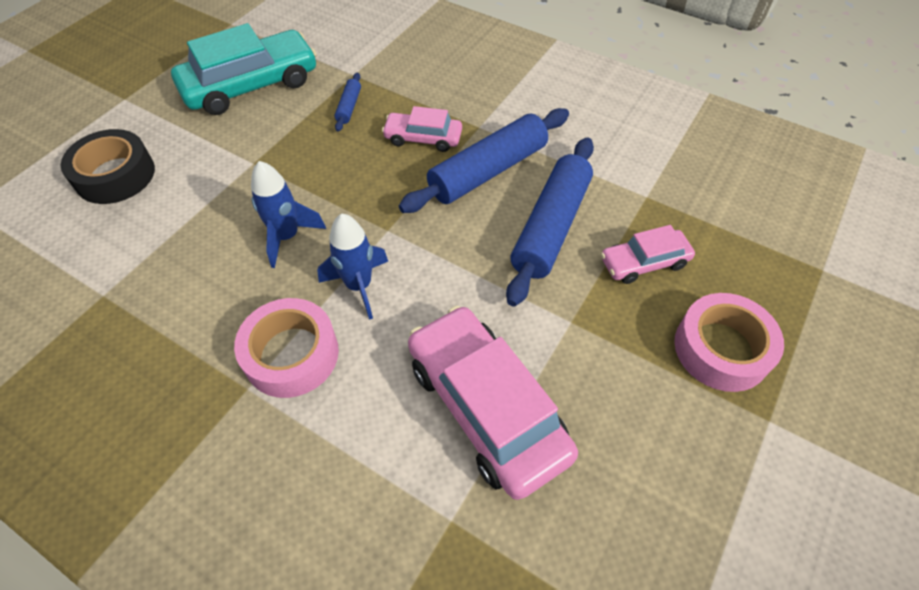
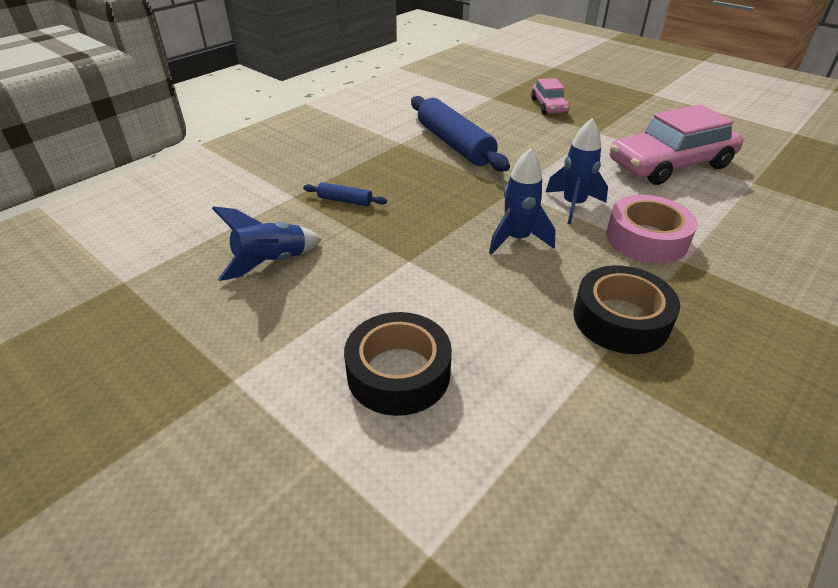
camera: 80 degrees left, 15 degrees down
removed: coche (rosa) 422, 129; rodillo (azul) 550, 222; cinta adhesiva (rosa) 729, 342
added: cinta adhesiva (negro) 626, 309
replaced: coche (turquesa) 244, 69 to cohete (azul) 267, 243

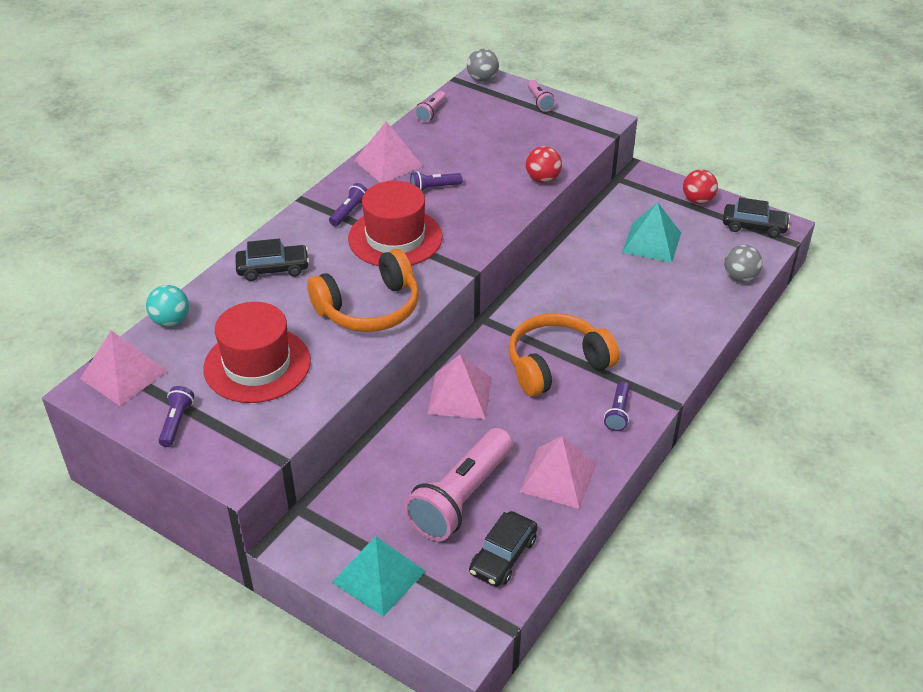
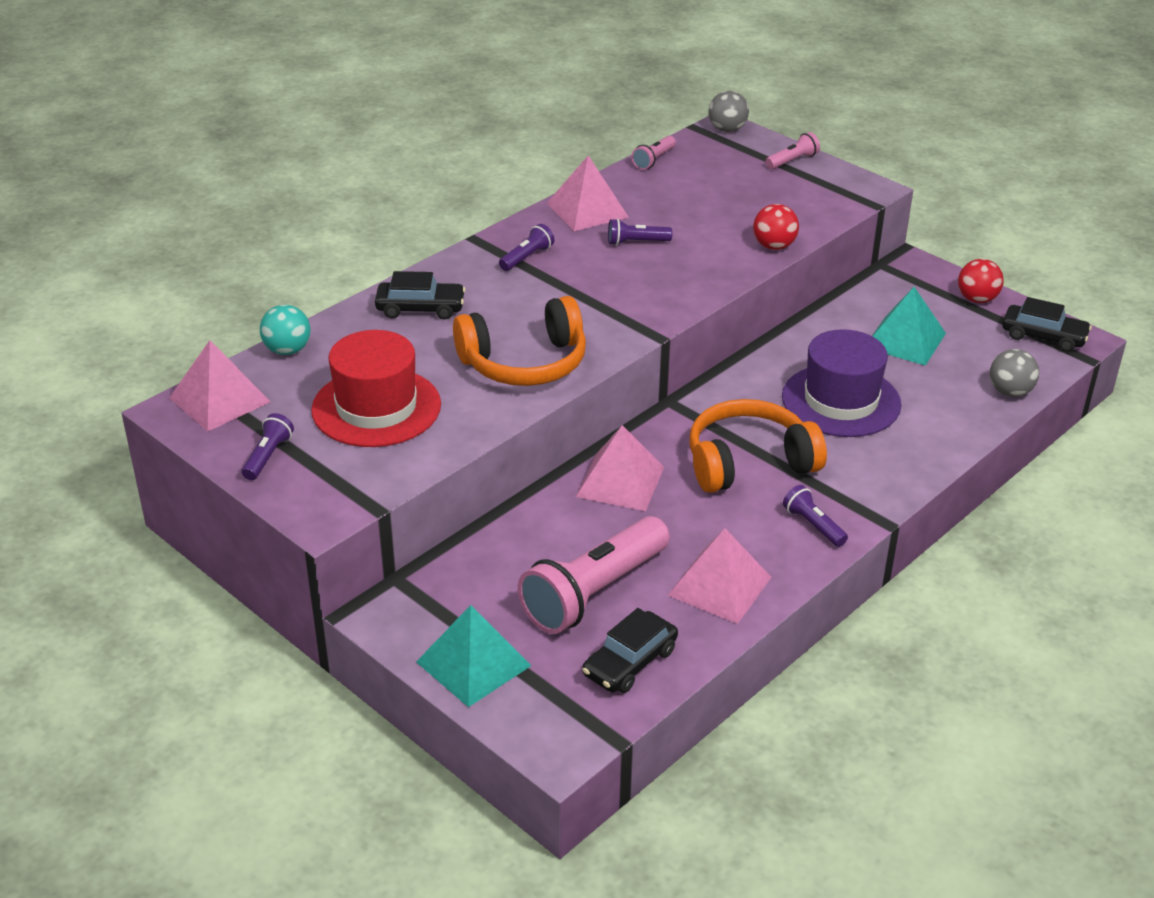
camera: 10 degrees right, 5 degrees down
removed: sombrero (rojo) 395, 223
added: sombrero (morado) 841, 383
turned: lámpara de mano (rosa) 541, 96 = 793, 150 120 degrees counterclockwise; lámpara de mano (morado) 617, 406 = 815, 516 120 degrees clockwise

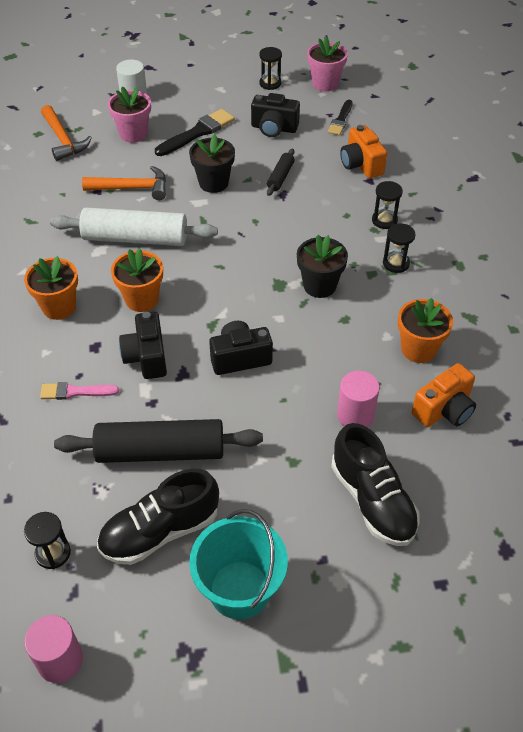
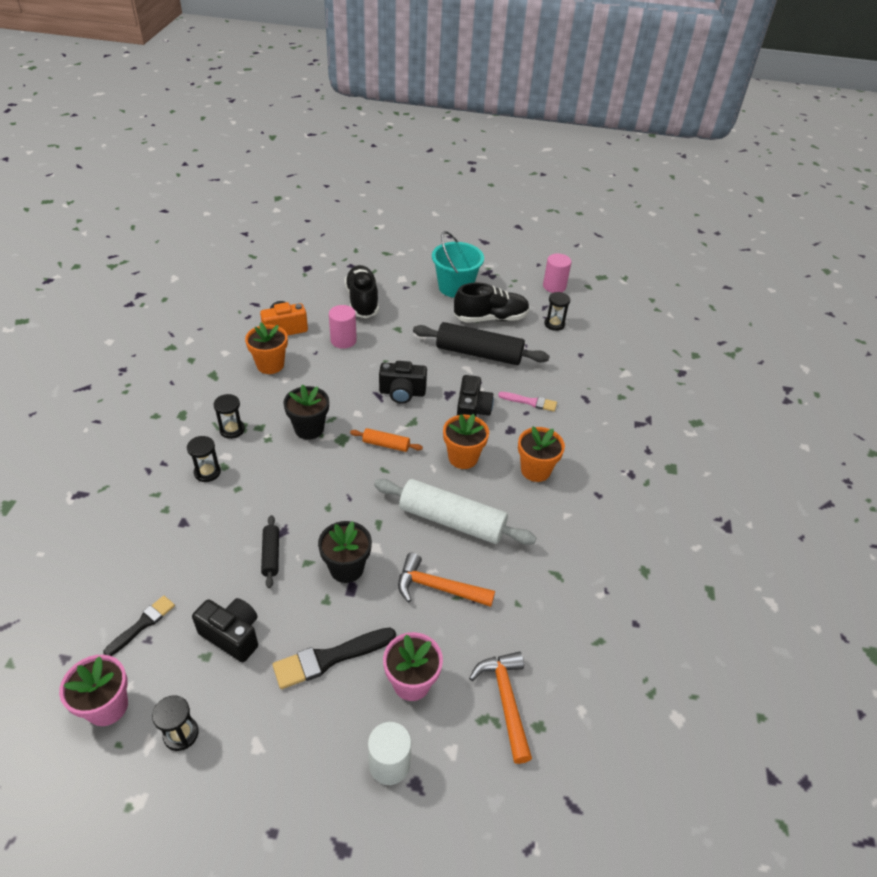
camera: 165 degrees left, 5 degrees down
removed: cámara (naranja) 363, 151
added: rodillo (naranja) 386, 440
turned: rodillo (negro) 281, 172 = 270, 551 45 degrees counterclockwise

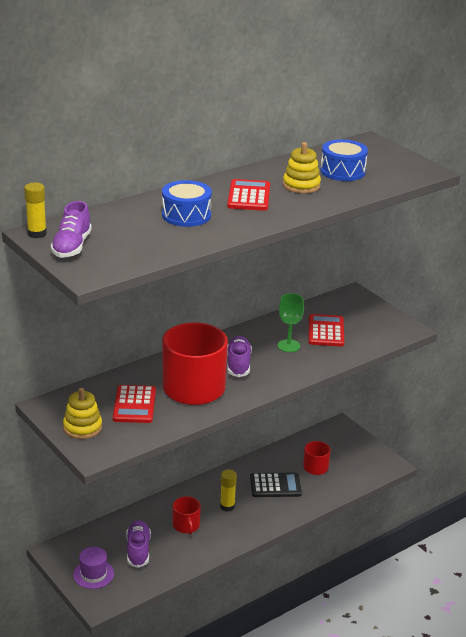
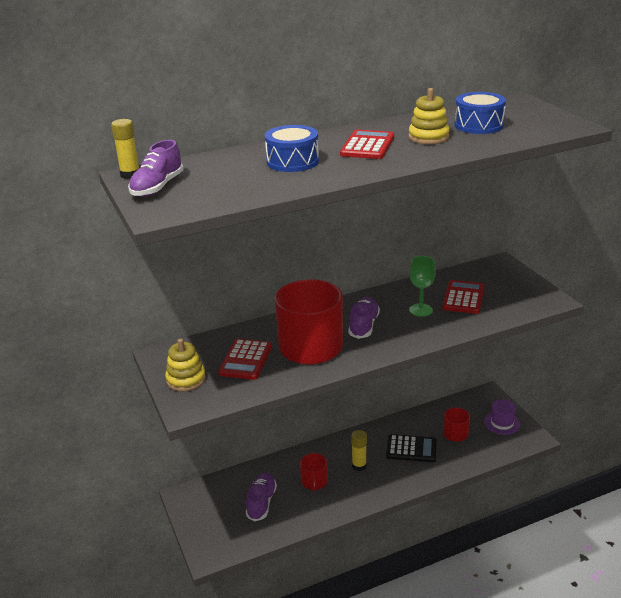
camera: 15 degrees right, 0 degrees up
moved: sombrero (morado) 93, 568 to 502, 417

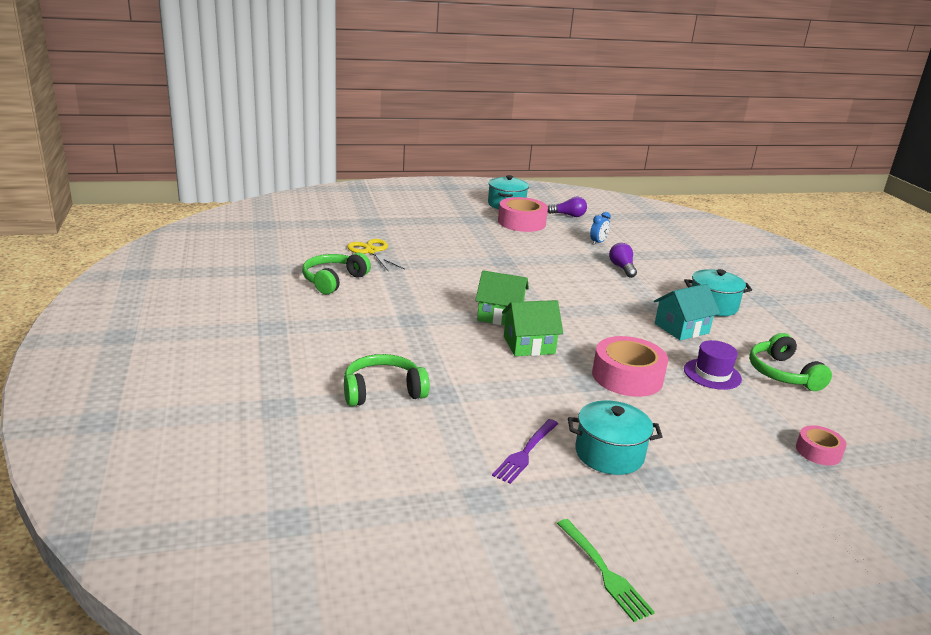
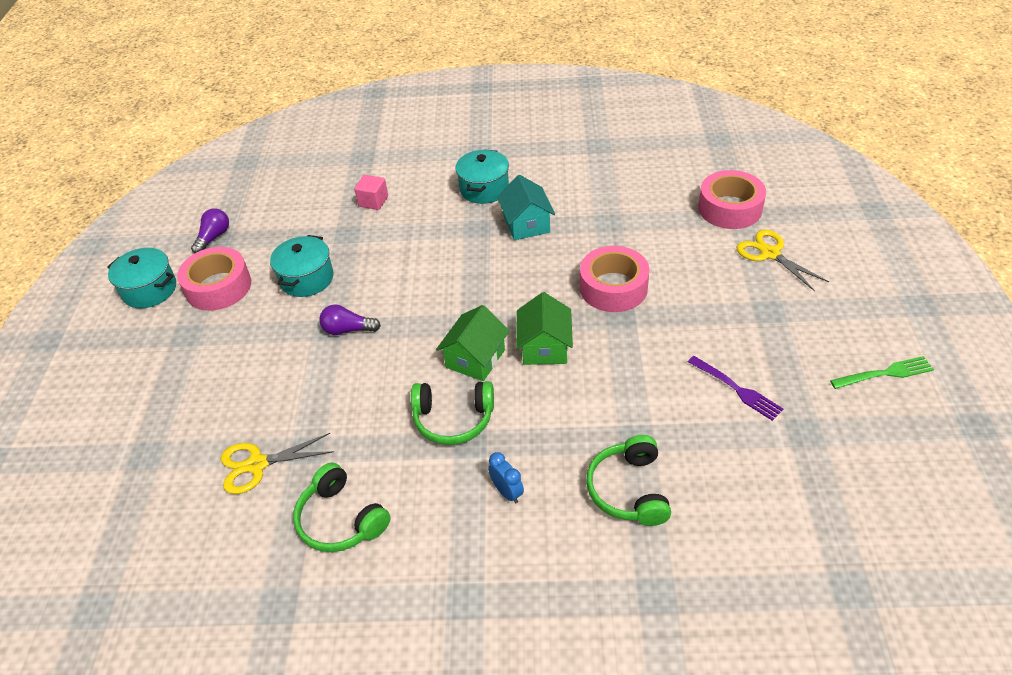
camera: 70 degrees left, 20 degrees up
removed: sombrero (morado) 713, 365
added: cubo (rosa) 371, 192; tijeras (amarillo) 782, 260
moved: olla (turquesa) 615, 437 to 302, 266; despertador (azul) 600, 228 to 506, 477; bombilla (morado) 623, 260 to 350, 319; auriculares (verde) 790, 362 to 452, 413
resized: cinta adhesiva (rosa) 821, 445 = 732, 199 x1.84

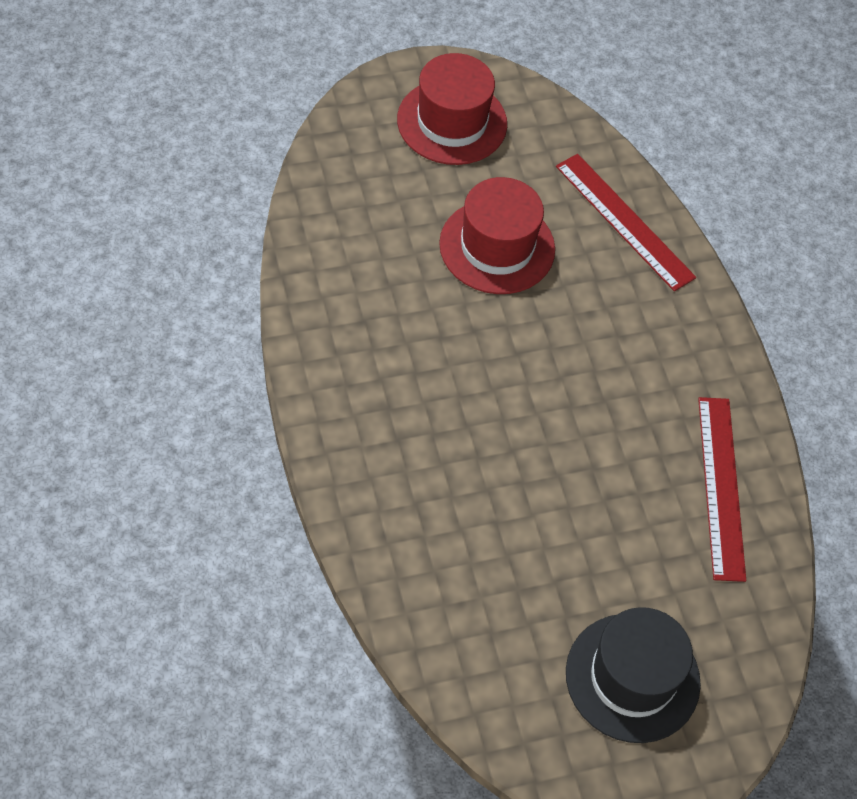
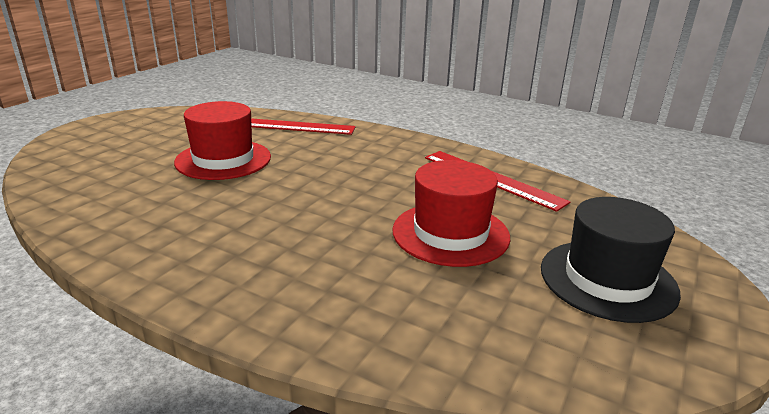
camera: 40 degrees left, 30 degrees down
moved: sombrero (rojo) 452, 109 to 451, 213

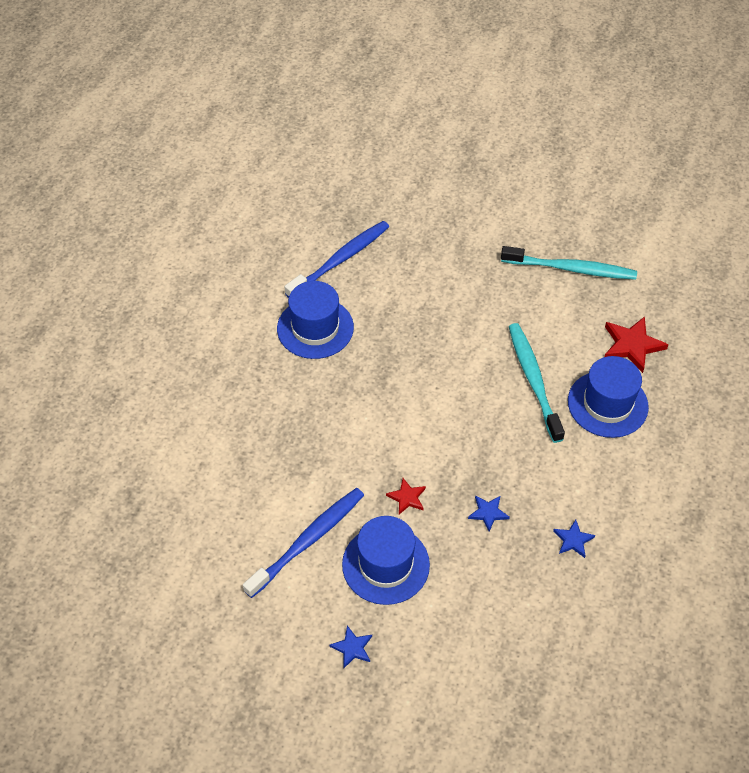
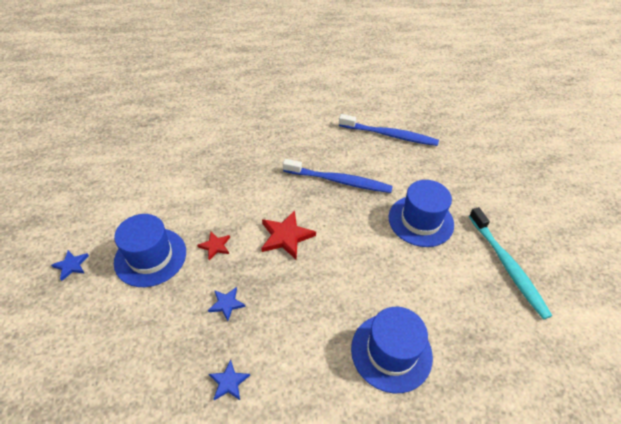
camera: 60 degrees right, 5 degrees down
removed: cepillo de dientes (turquesa) 537, 383
moved: cepillo de dientes (azul) 303, 543 to 338, 176; sombrero (azul) 315, 320 to 421, 213; estrella (rojo) 636, 344 to 288, 235

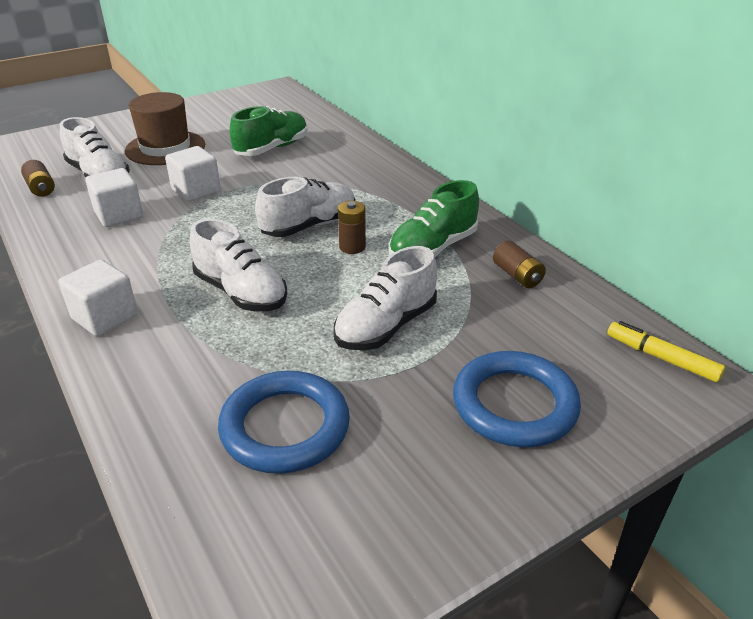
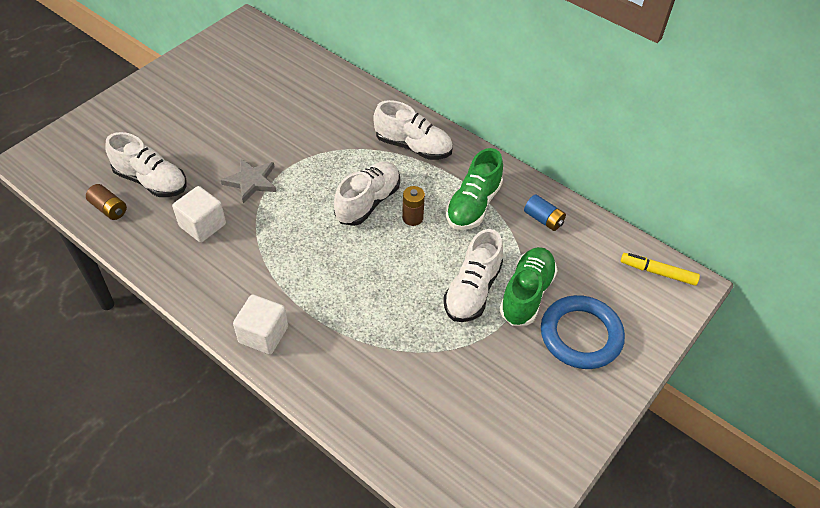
camera: 20 degrees left, 15 degrees up
removed: sombrero (marrón) 165, 128; anillo (azul) 284, 422
moved: zapato (blanco) 239, 264 to 413, 130; zapato (verde) 269, 131 to 528, 286
replaced: cubo (blanco) 193, 174 to estrella (gris) 248, 180
recoloured: pila (marrón) 519, 264 to pila (azul) 545, 212

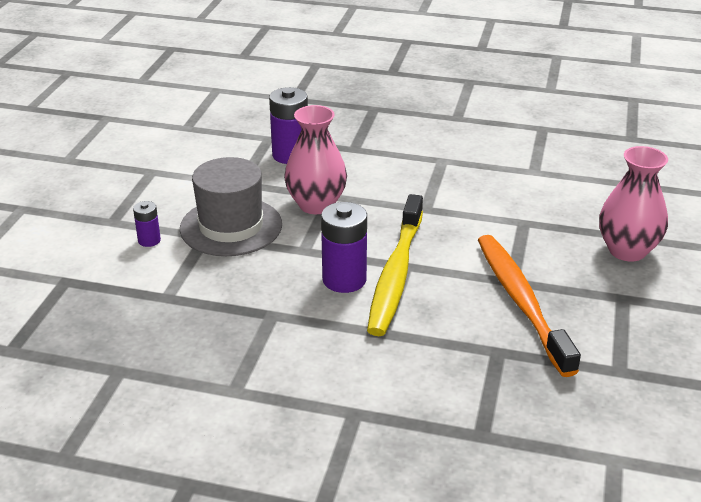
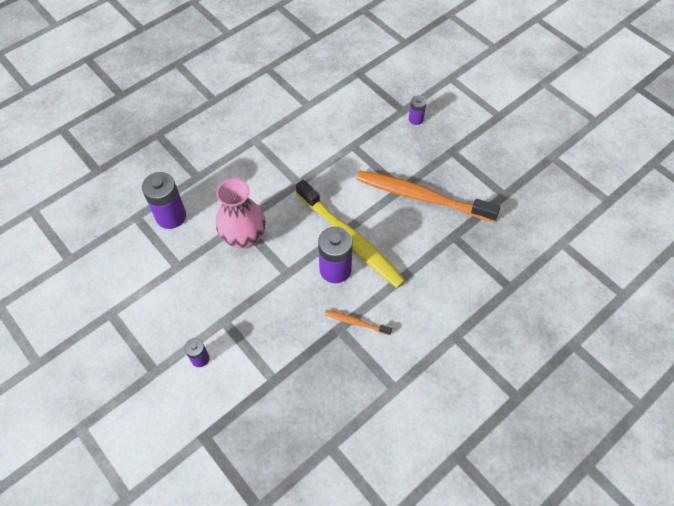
camera: 55 degrees left, 25 degrees up
removed: sombrero (gris) 231, 206
added: cepillo de dientes (naranja) 358, 322
replaced: florero (rosa) 633, 204 to pila (morado) 418, 110

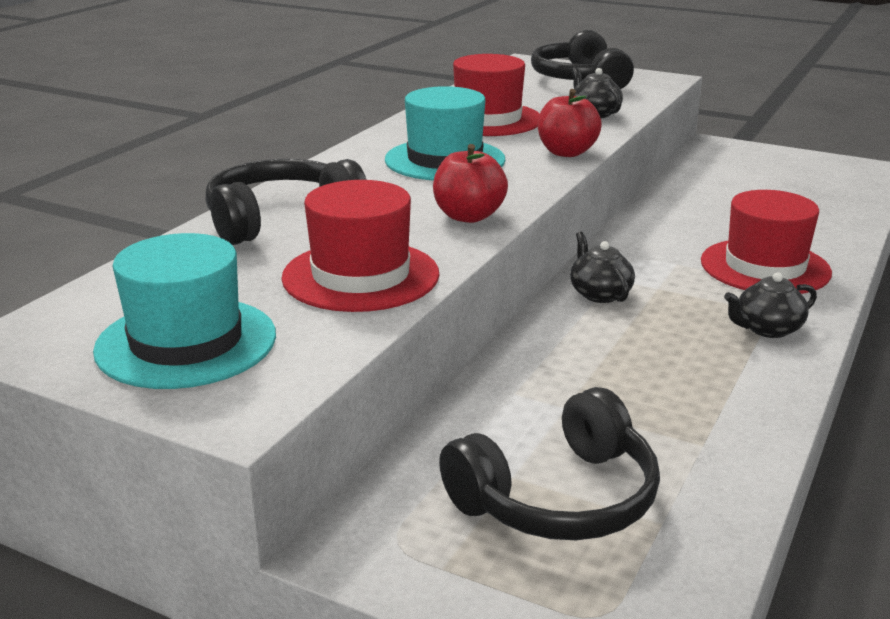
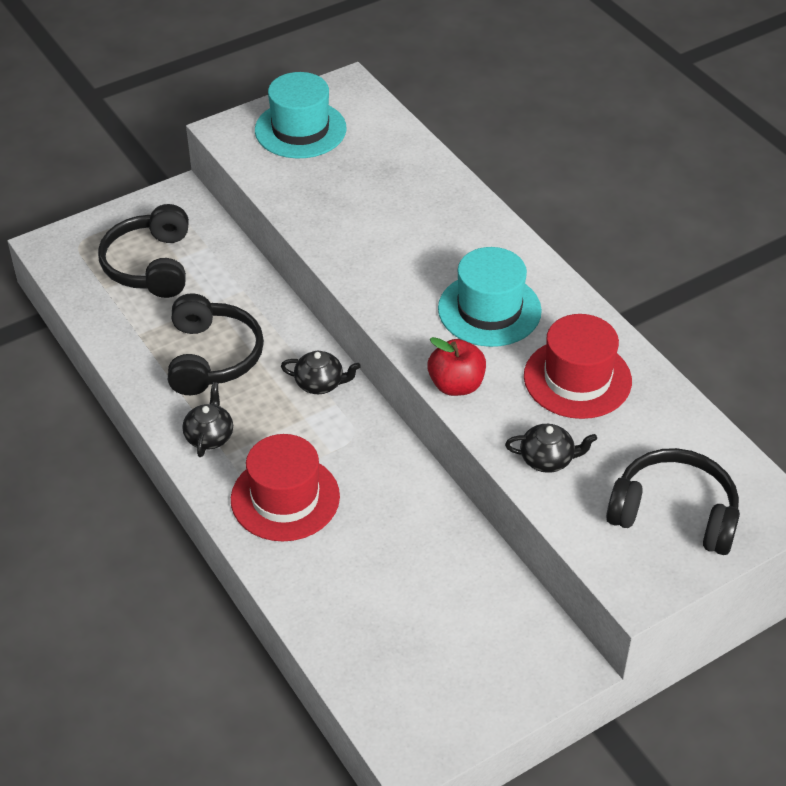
camera: 120 degrees right, 20 degrees up
removed: sombrero (rojo) 360, 246; manzana (rojo) 470, 183
moved: auriculares (negro) 286, 202 to 216, 344

